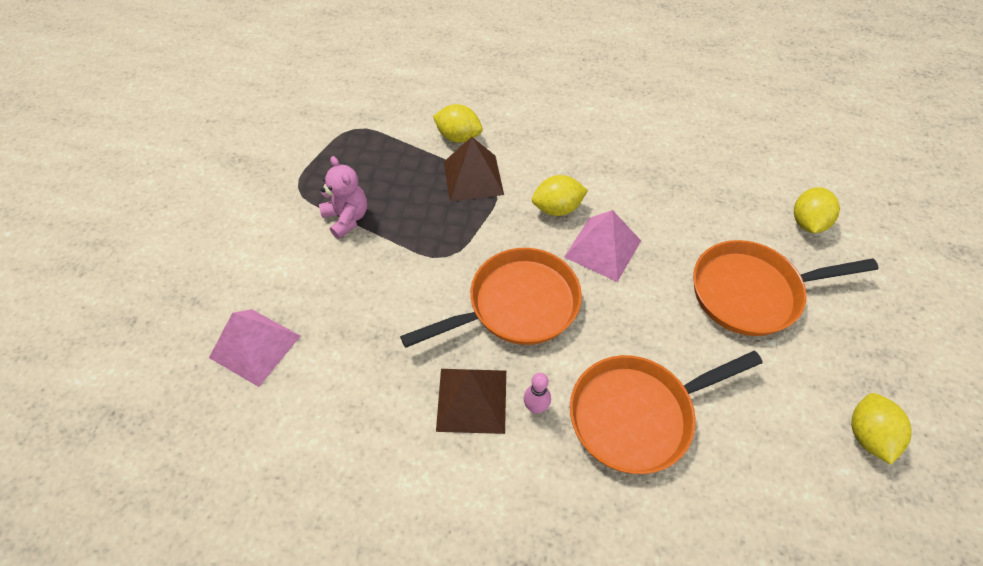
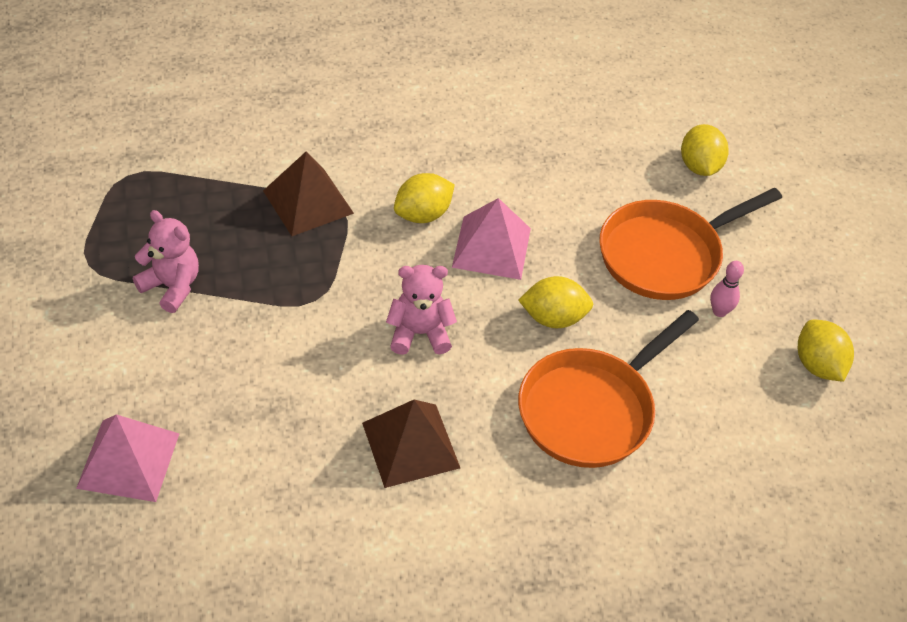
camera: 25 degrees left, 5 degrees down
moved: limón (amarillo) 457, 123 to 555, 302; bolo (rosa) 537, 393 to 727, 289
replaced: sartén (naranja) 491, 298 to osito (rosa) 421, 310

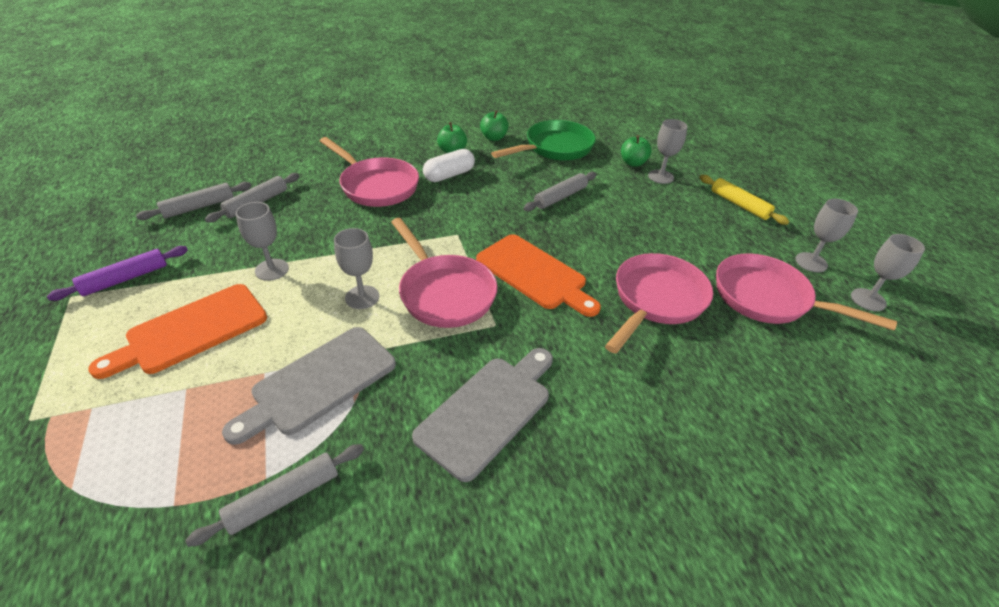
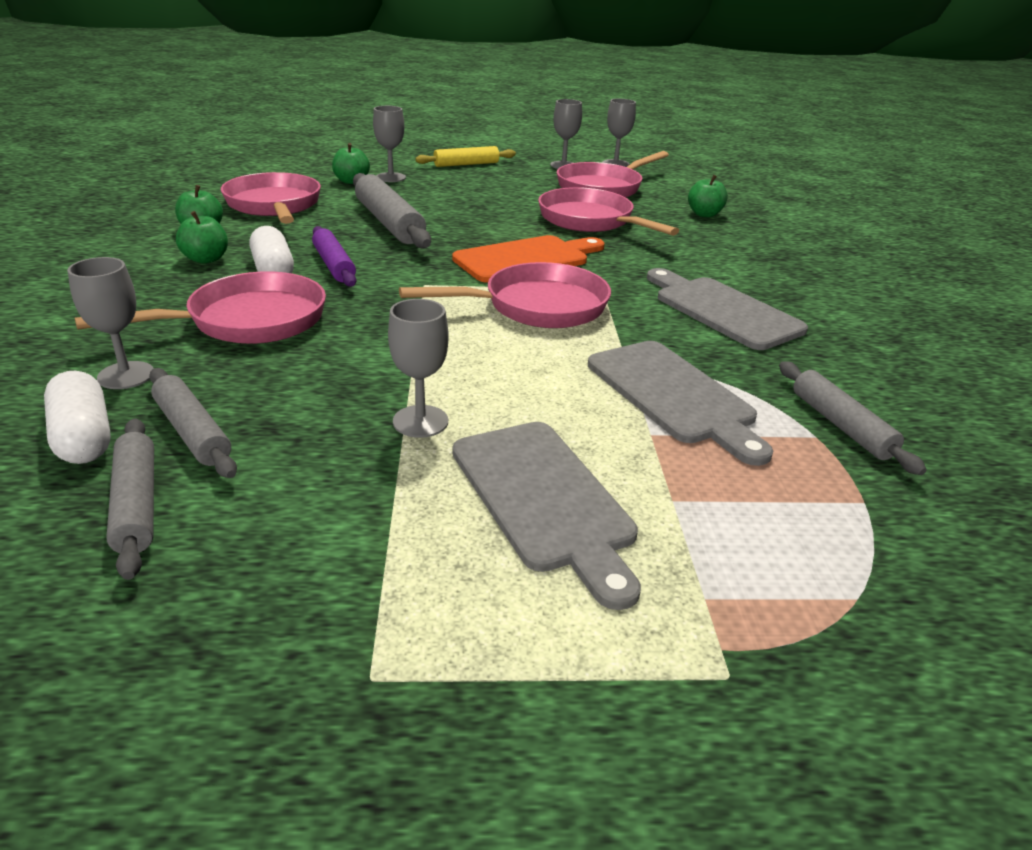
camera: 75 degrees left, 10 degrees down
added: cápsula (blanco) 77, 417; manzana (verde) 708, 196
moved: rodillo (morado) 117, 273 to 334, 256; copa (gris) 356, 268 to 110, 323
recoloured: tabla de cortar (naranja) 178, 331 to tabla de cortar (gris) 546, 516; sartén (verde) 543, 140 to sartén (rosa) 271, 198
resized: rodillo (gris) 560, 191 = 392, 211 x1.58

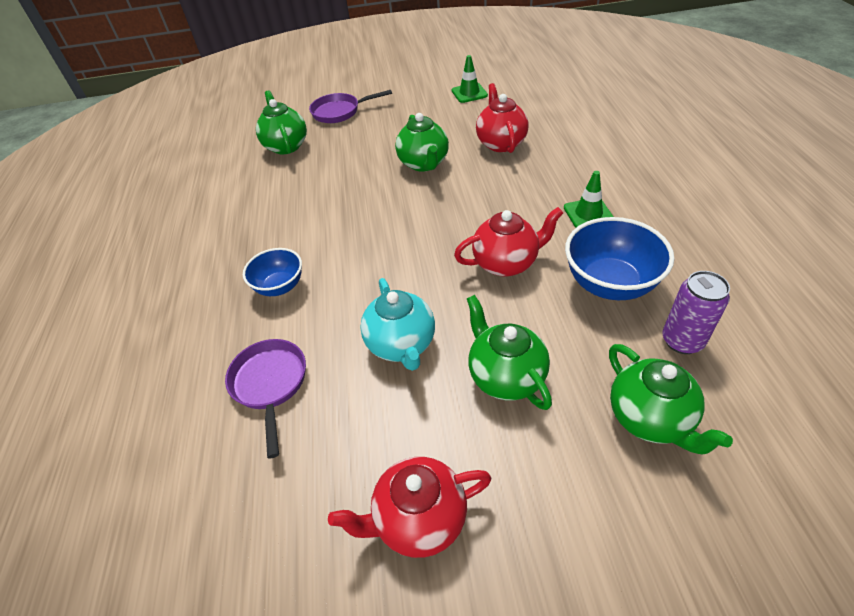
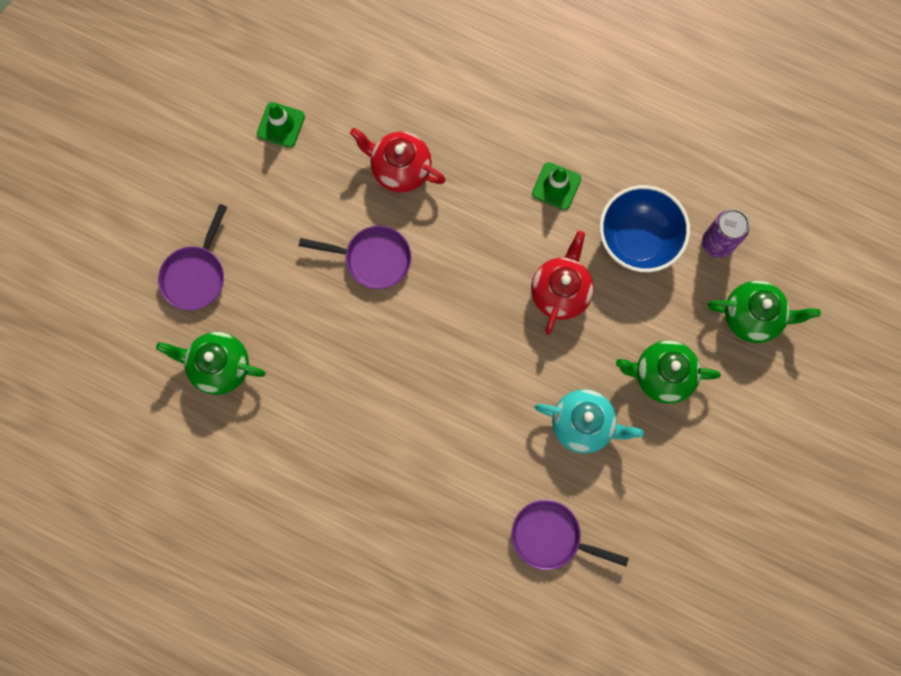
camera: 60 degrees left, 30 degrees up
removed: cuenco (azul) 272, 272; tetera (rojo) 409, 507
replaced: tetera (verde) 422, 142 to sartén (morado) 355, 257

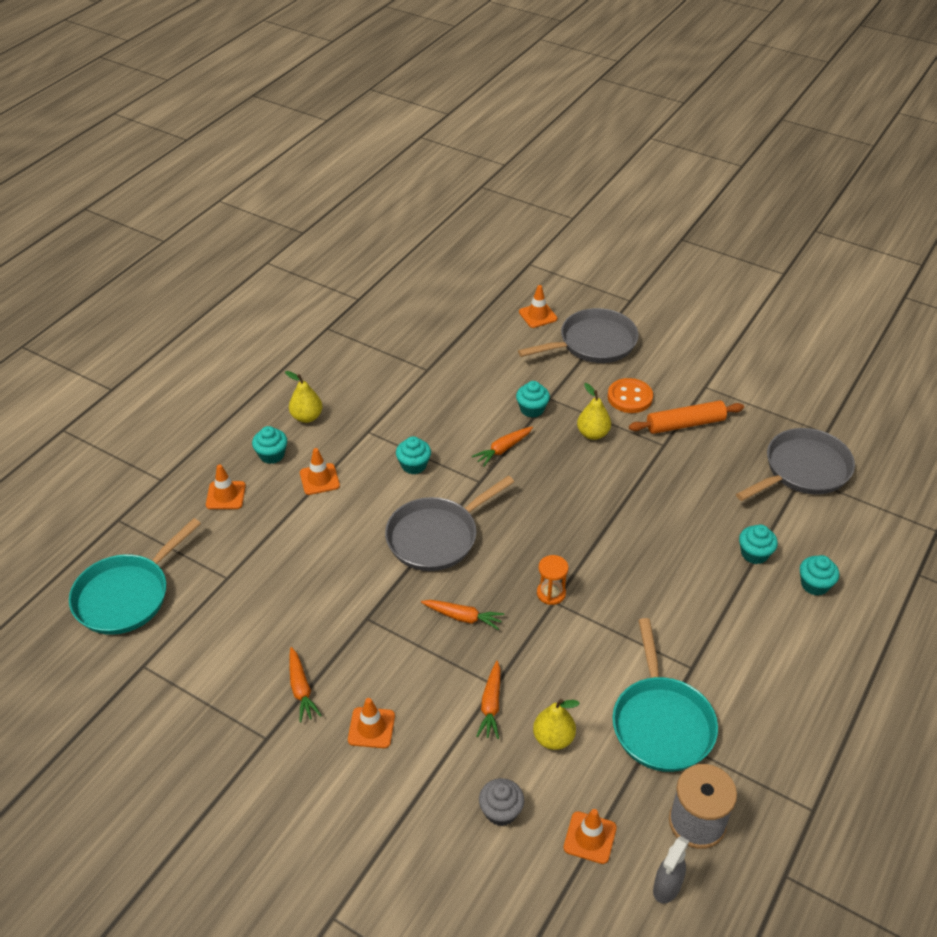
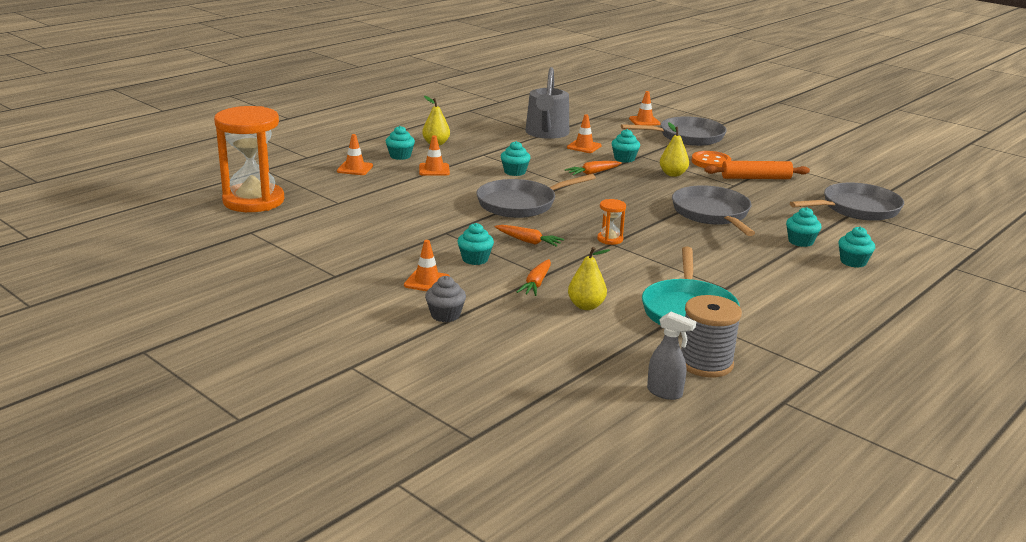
camera: 10 degrees right, 20 degrees down
removed: zanahoria (naranja) 305, 684
added: magdalena (turquesa) 475, 244; regadera (gris) 547, 103; sartén (gris) 713, 210
moved: magdalena (gris) 501, 802 to 445, 299; cono de tráfico (naranja) 590, 836 to 584, 133
replaced: sartén (turquesa) 135, 576 to reloj de arena (naranja) 249, 159
turned: pulverizador (gris) 671, 870 = 671, 356 105 degrees counterclockwise

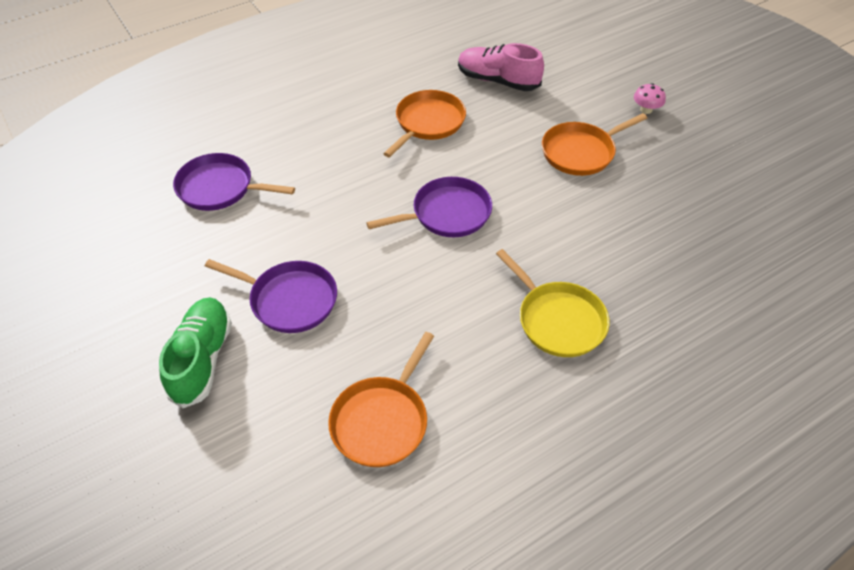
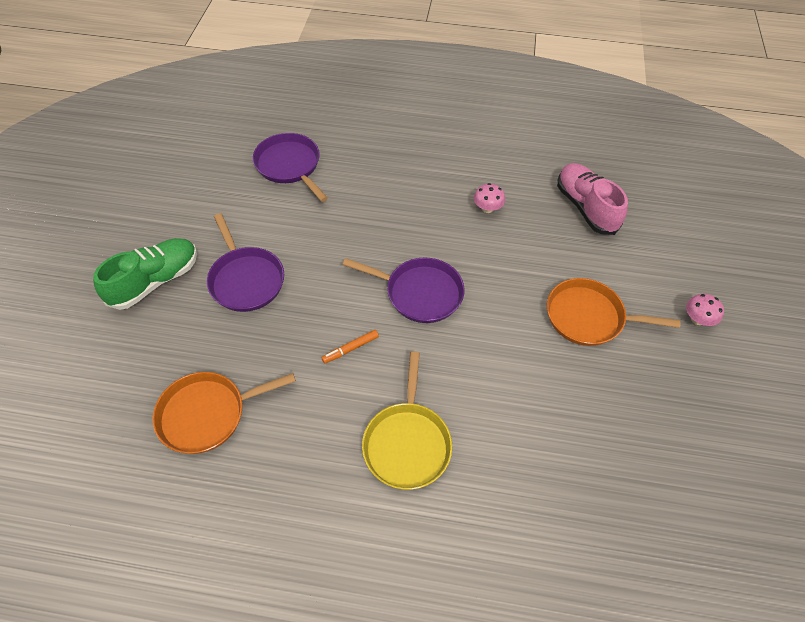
camera: 40 degrees right, 5 degrees up
added: rotulador (naranja) 350, 347
replaced: sartén (naranja) 424, 123 to seta (rosa) 489, 198

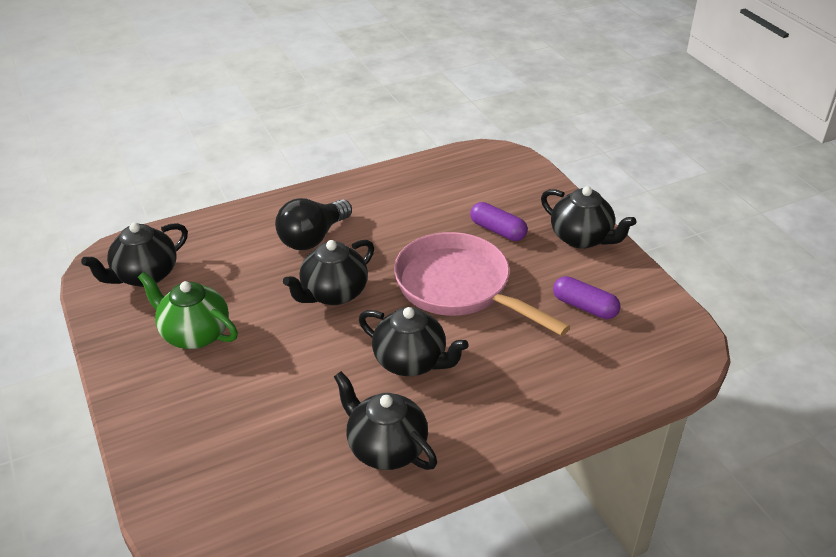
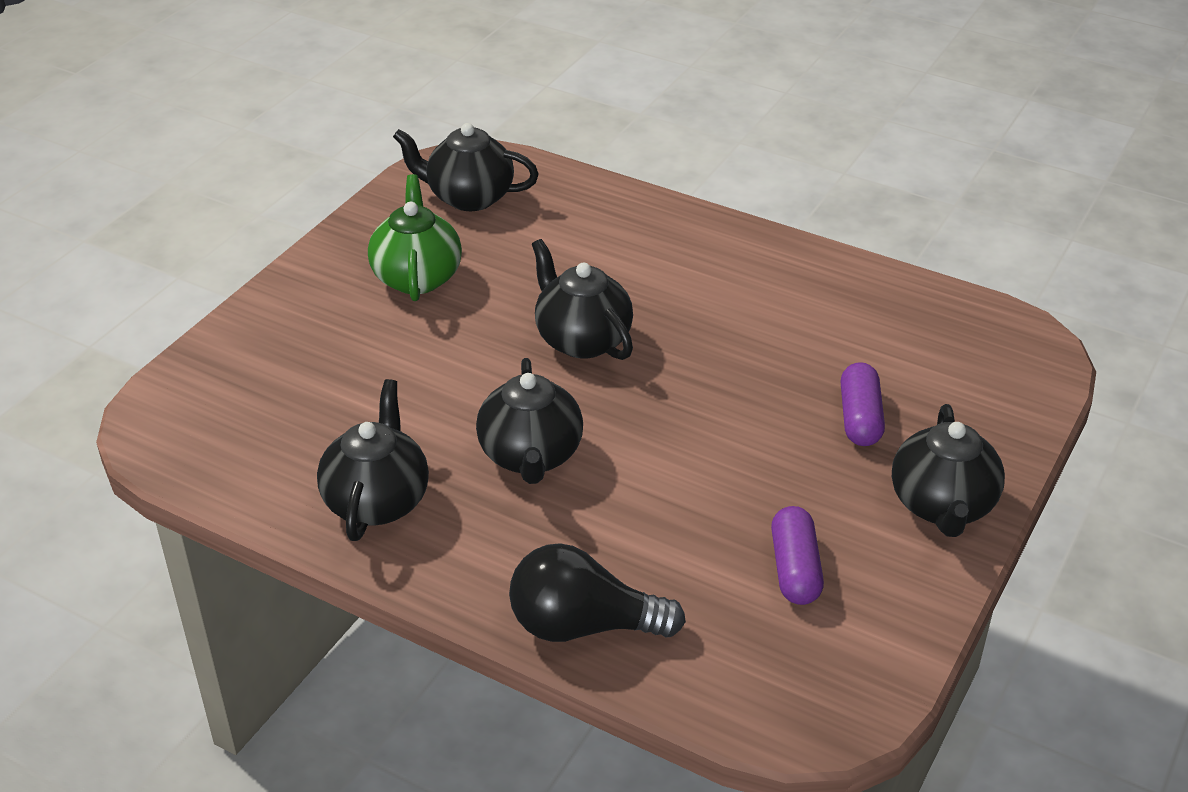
camera: 55 degrees right, 0 degrees up
removed: sartén (rosa) 482, 284
moved: bombilla (negro) 313, 224 to 597, 592
turned: tetera (negro) 328, 272 = 582, 299 45 degrees clockwise

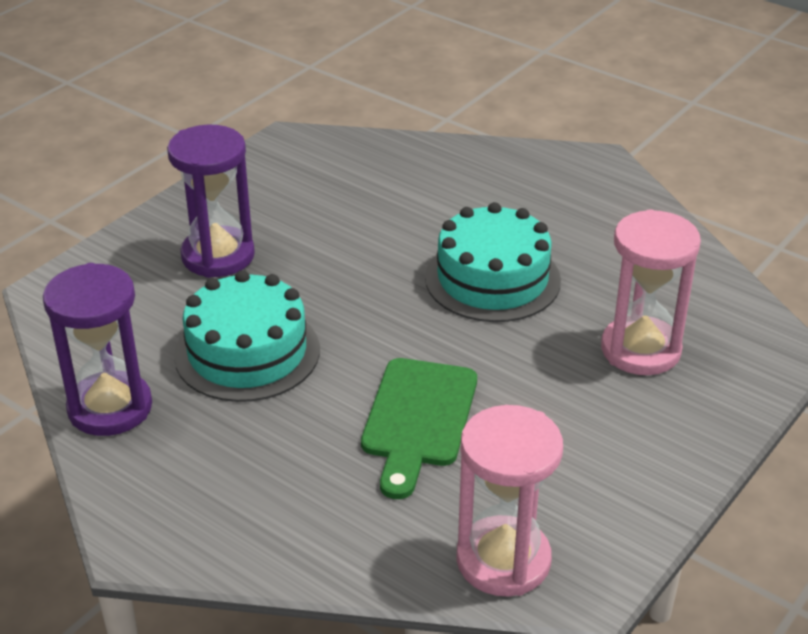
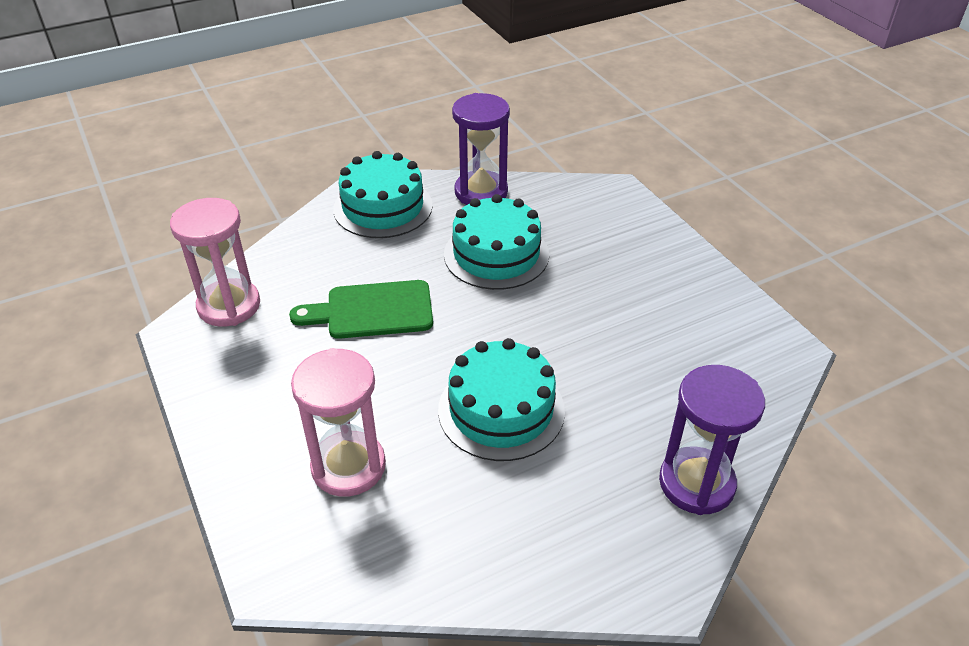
camera: 115 degrees right, 5 degrees up
added: tarta (turquesa) 383, 194
moved: reloj de arena (morado) 211, 201 to 712, 440
turned: tabla de cortar (verde) 419, 428 = 361, 309 45 degrees counterclockwise

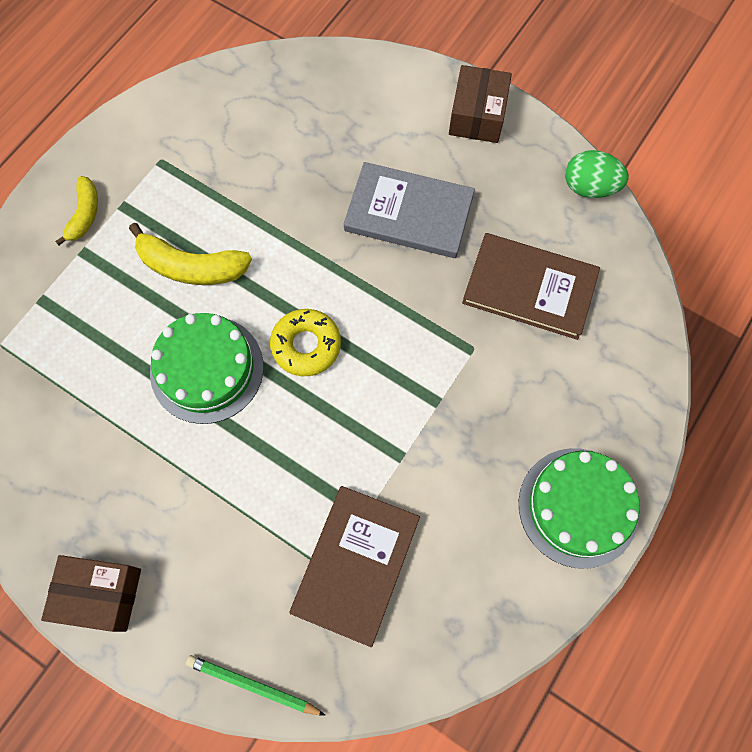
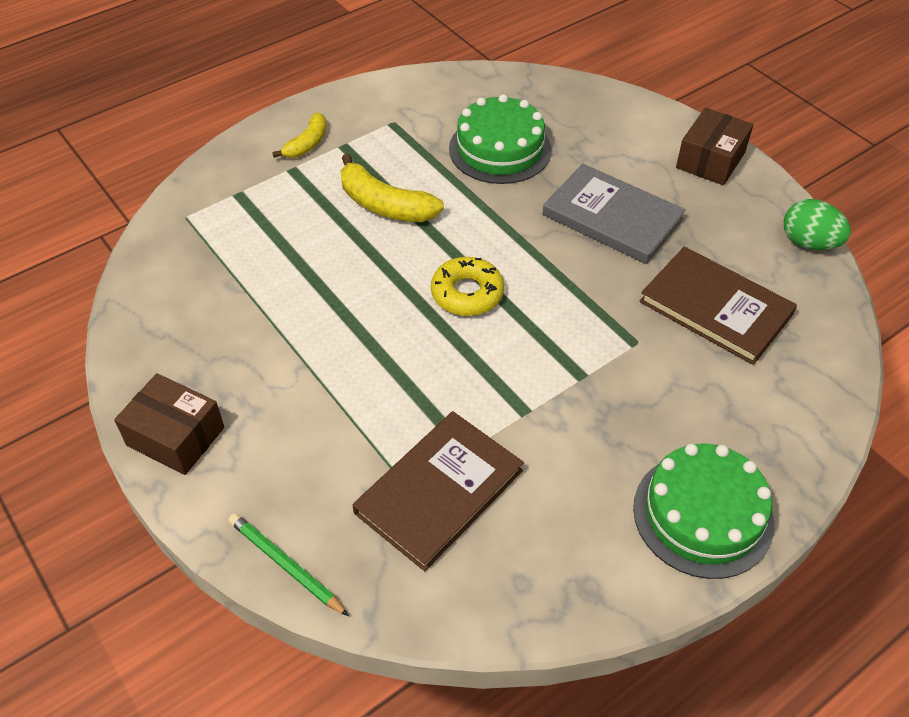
camera: 20 degrees right, 20 degrees down
moved: tarta (verde) 206, 368 to 500, 139

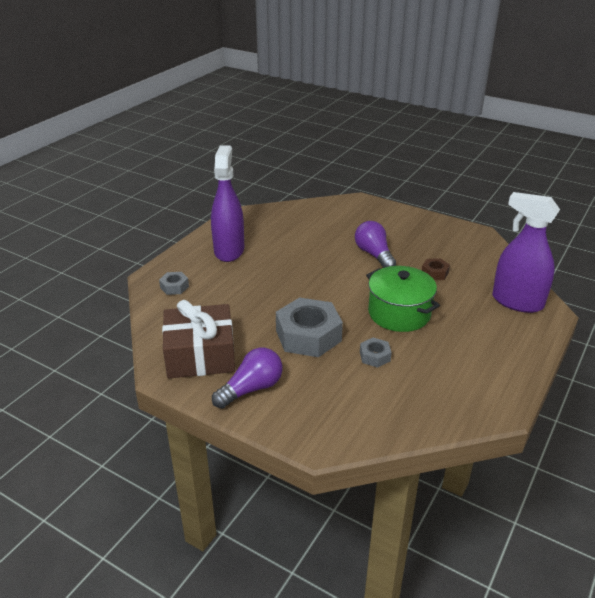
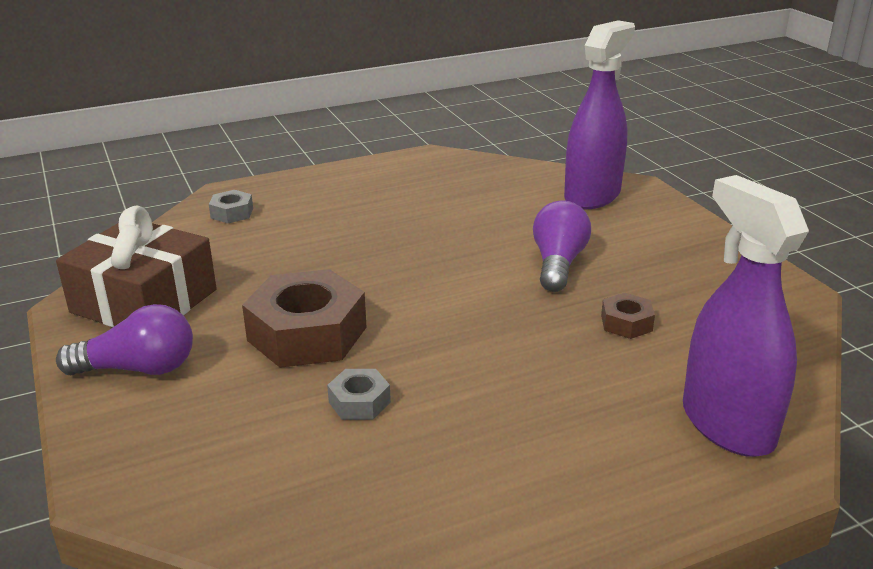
camera: 35 degrees right, 5 degrees down
removed: olla (verde) 403, 299
moved: pulverizador (morado) 227, 203 to 599, 114
recoloured: tuerca (gris) 309, 327 to tuerca (marrón) 304, 318

